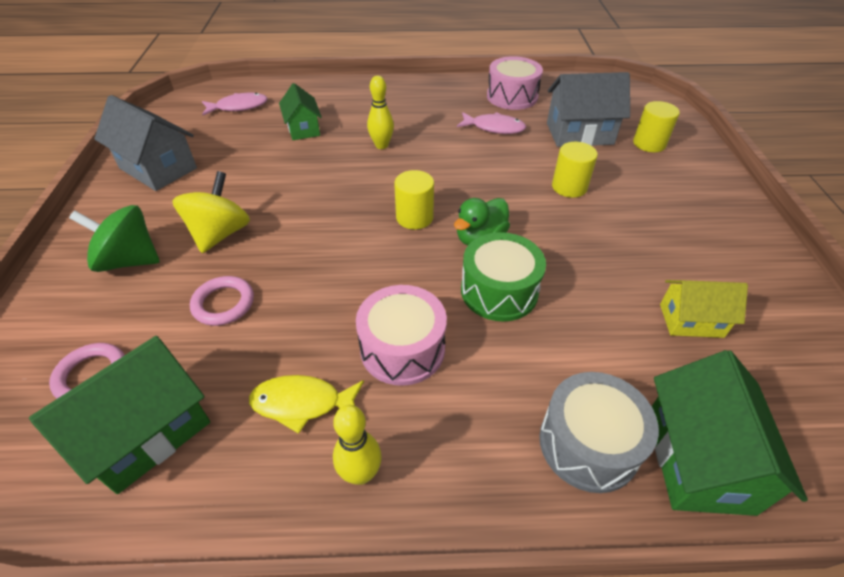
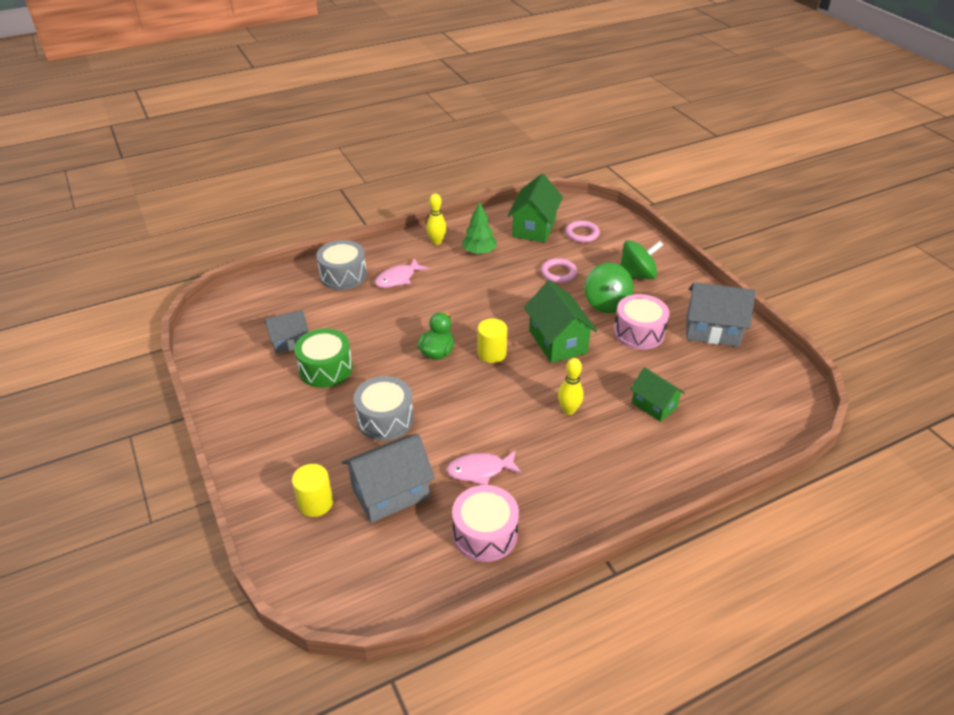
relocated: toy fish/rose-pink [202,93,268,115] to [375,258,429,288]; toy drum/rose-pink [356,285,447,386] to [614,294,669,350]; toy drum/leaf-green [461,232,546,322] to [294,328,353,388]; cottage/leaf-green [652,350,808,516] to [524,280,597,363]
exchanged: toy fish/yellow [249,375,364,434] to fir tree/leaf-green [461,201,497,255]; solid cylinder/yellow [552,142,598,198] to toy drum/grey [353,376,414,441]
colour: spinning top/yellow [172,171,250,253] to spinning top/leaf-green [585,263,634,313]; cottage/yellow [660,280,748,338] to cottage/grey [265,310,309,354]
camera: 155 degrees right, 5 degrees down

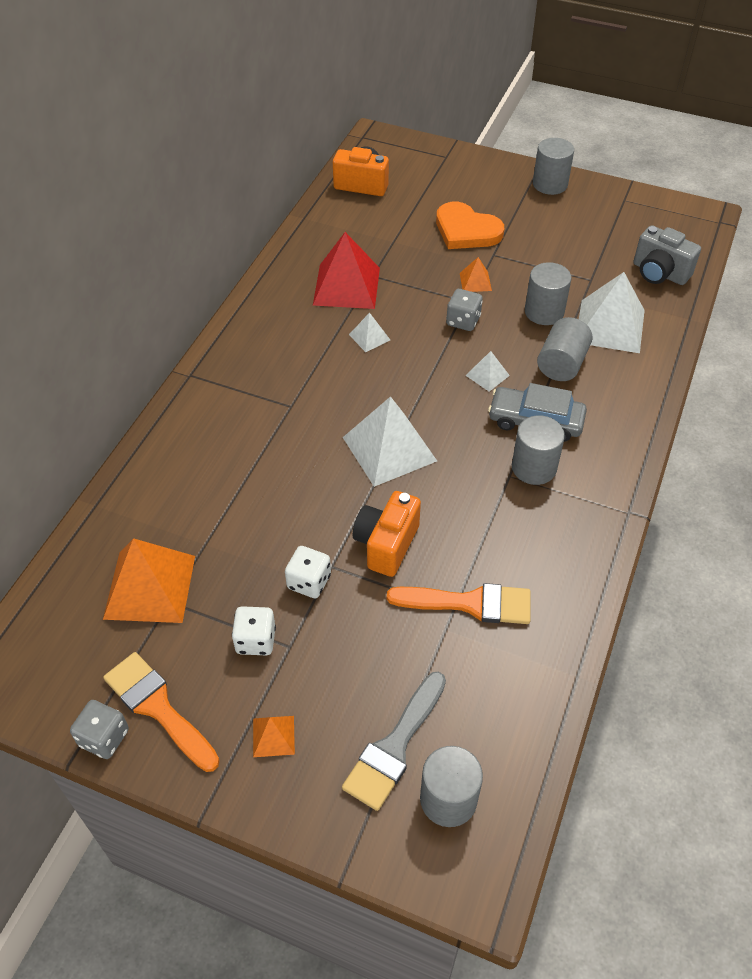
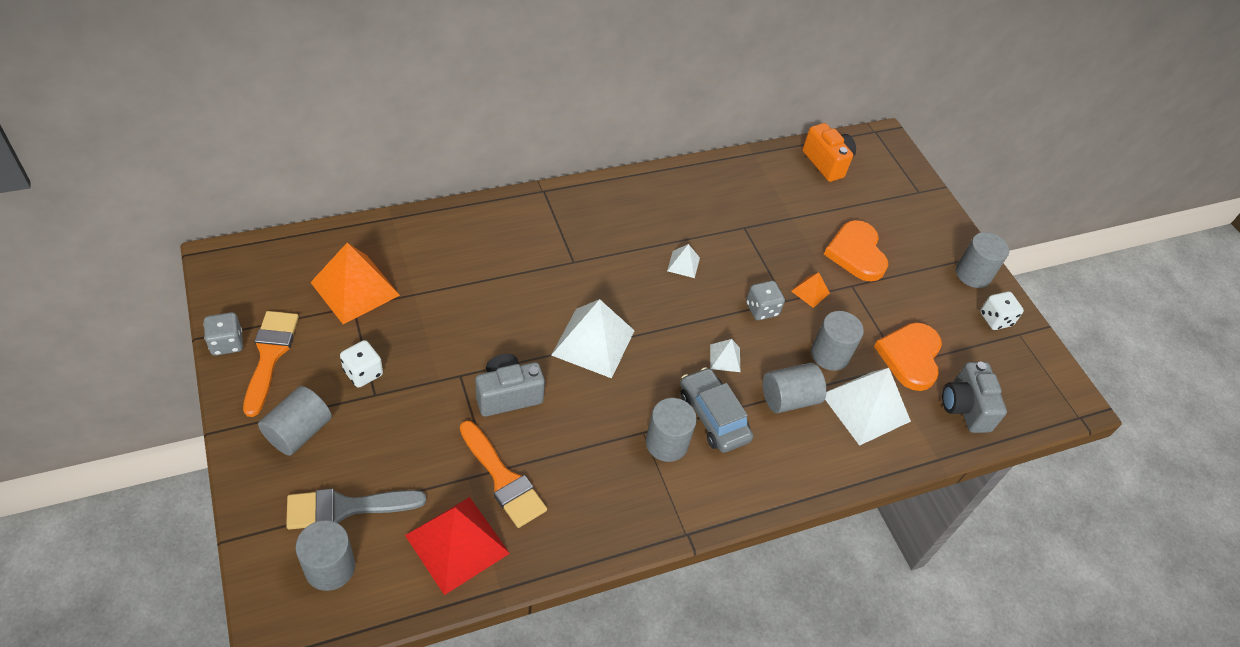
appeared: love heart/orange [874,322,942,391]
relocated: die/pure white [285,546,331,598] to [980,292,1024,330]; pyramid/crimson [313,232,380,309] to [405,497,510,595]
exchanged: pyramid/orange [253,716,295,757] to solid cylinder/grey [258,386,332,456]
colour: photo camera/orange [353,491,421,577] to photo camera/grey [476,354,545,417]
camera: 40 degrees right, 0 degrees up

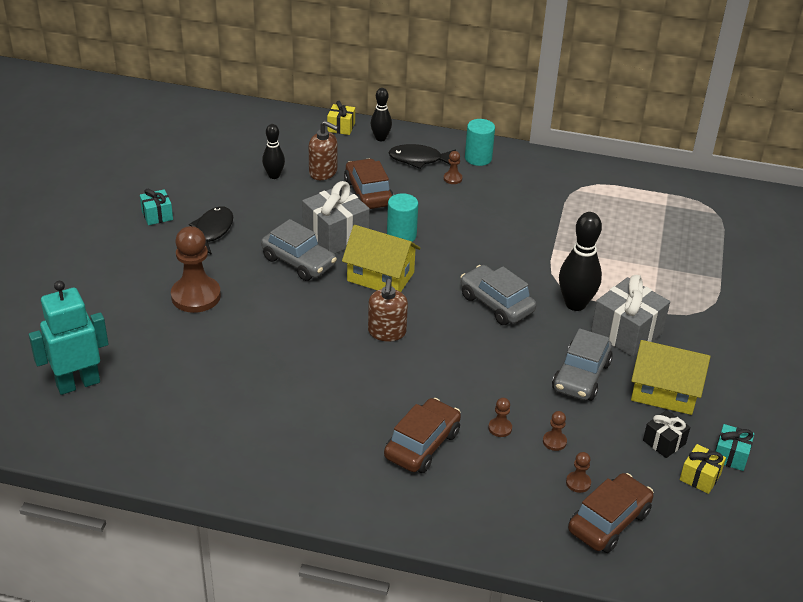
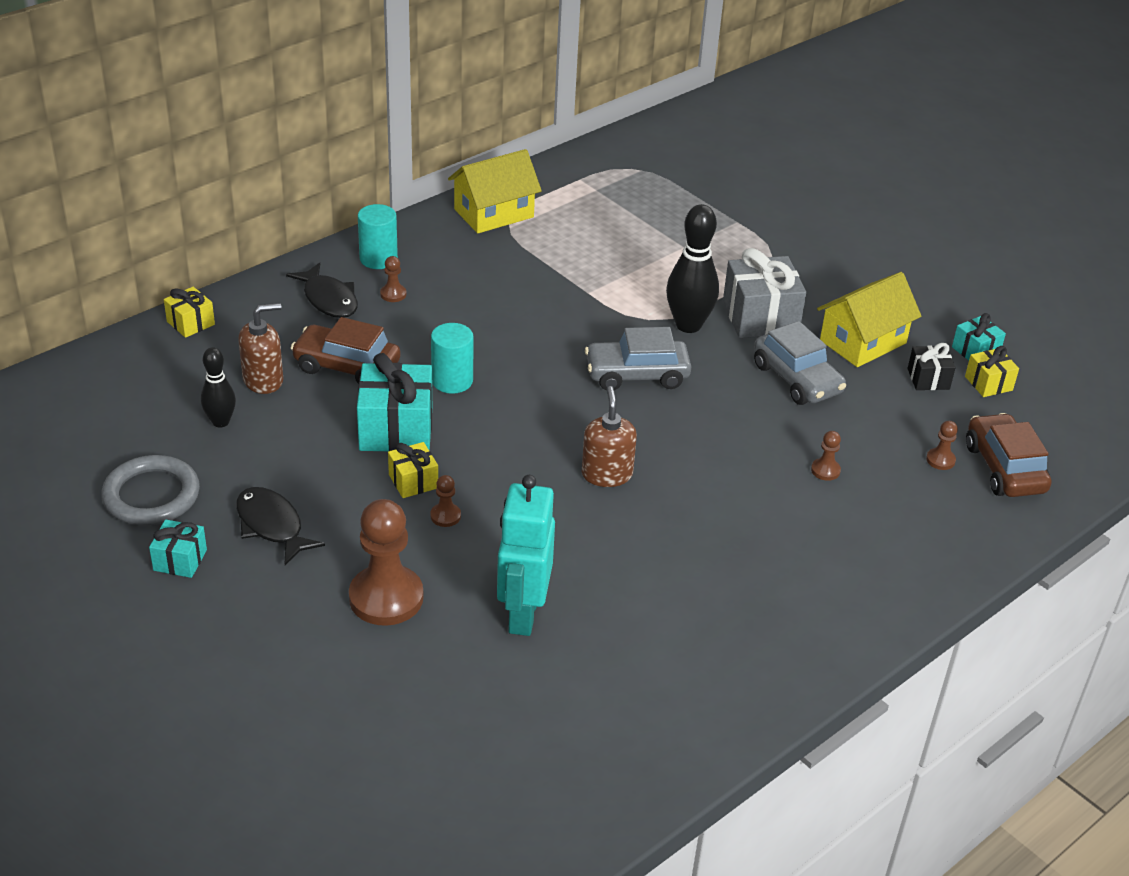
missing: tenpin/jet-black [371,88,392,141]; toy car/brown [384,398,461,473]
appeared: ring/grey [101,455,200,525]
relocated: robot/aqua [29,281,109,395] to [497,475,555,636]; cottage/yellow [342,225,421,292] to [448,149,542,233]; pawn/brown [543,411,567,451] to [430,475,461,527]
exchanged: toy car/grey [261,219,337,281] to present/yellow [388,442,438,498]
colour: present/grey [302,181,370,254] to present/aqua [357,353,432,451]
spun: pump bottle/brown [368,279,408,341] = [582,386,637,487] 135 degrees counterclockwise; toy fish/jet-black [388,144,456,169] = [286,262,358,318] 75 degrees counterclockwise
camera: 55 degrees left, 0 degrees up

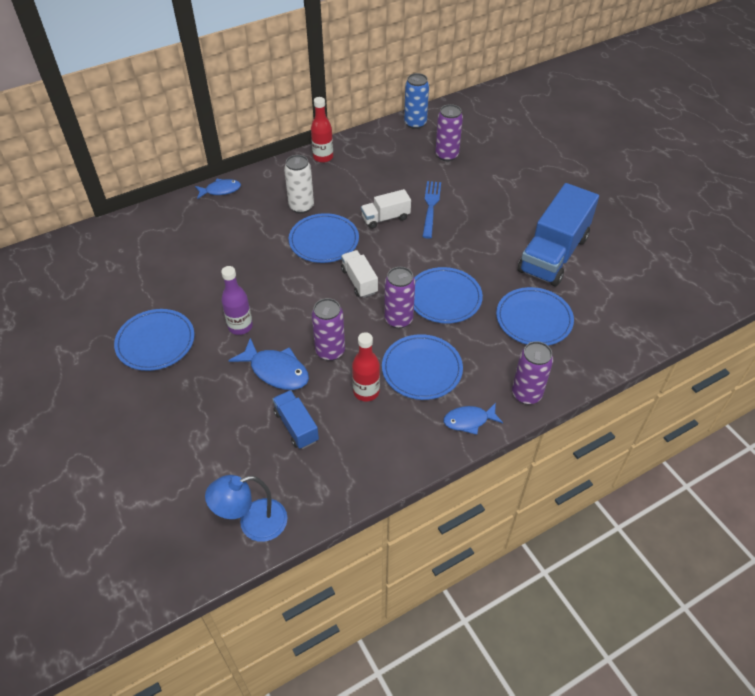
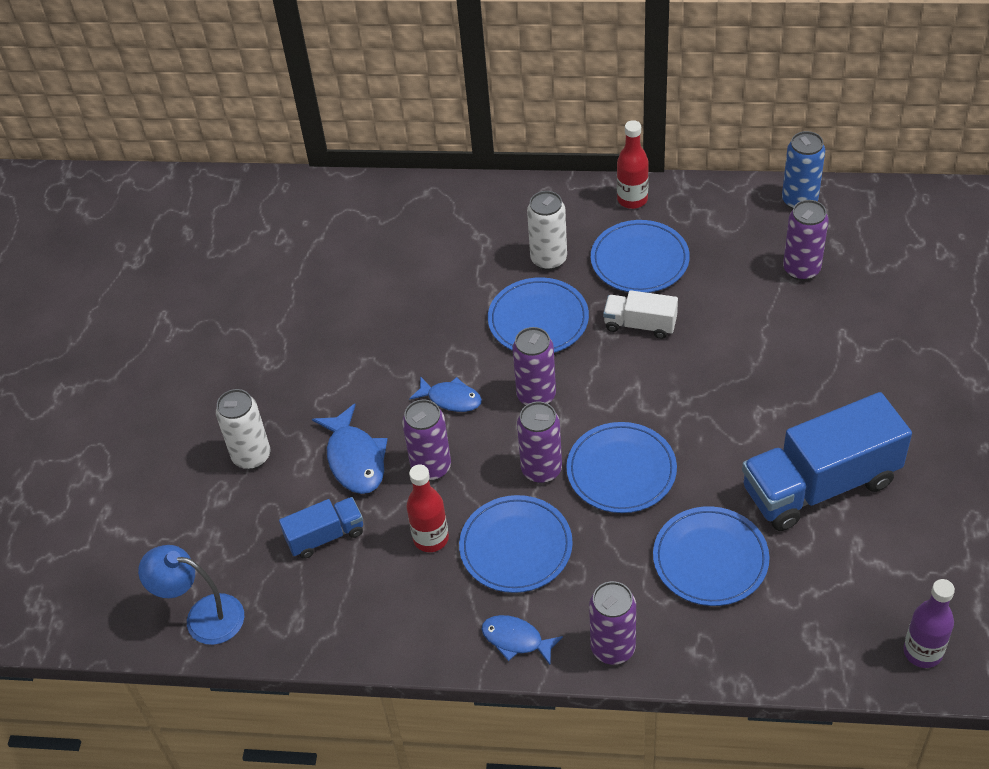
missing: fork/royal blue [422,181,441,239]
appeared: soda can/pure white [216,389,270,469]
relocated: flat dish/royal blue [114,309,195,371] to [591,220,690,293]; toy fish/royal blue [195,179,241,199] to [409,376,482,412]; bottle/violet [221,266,253,335] to [903,579,955,668]
exchanged: toy truck/pure white [341,250,378,298] to soda can/violet [512,327,556,405]
spun: toy truck/royal blue [272,390,319,449] = [279,497,363,559] 60 degrees clockwise
camera: 40 degrees right, 0 degrees up

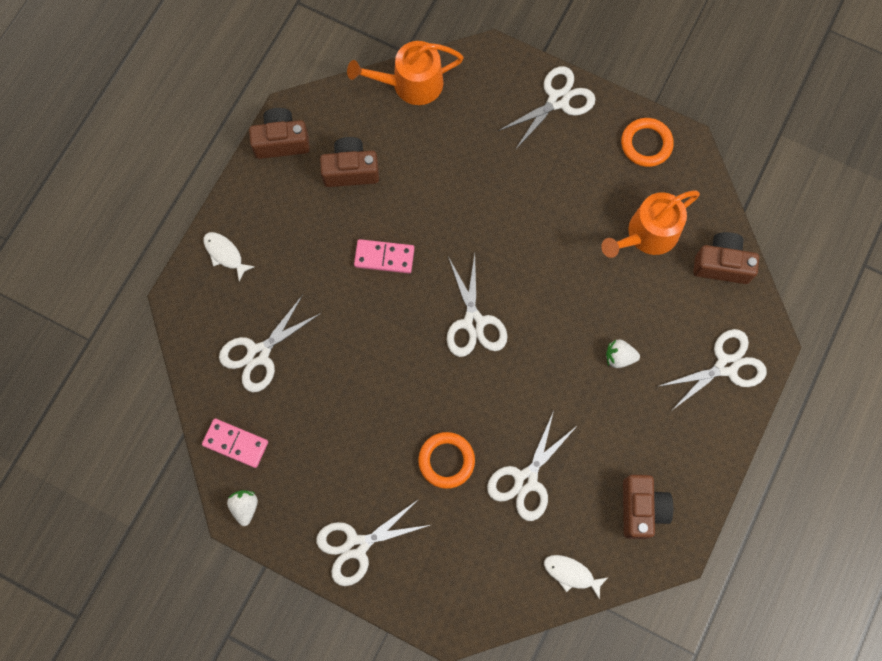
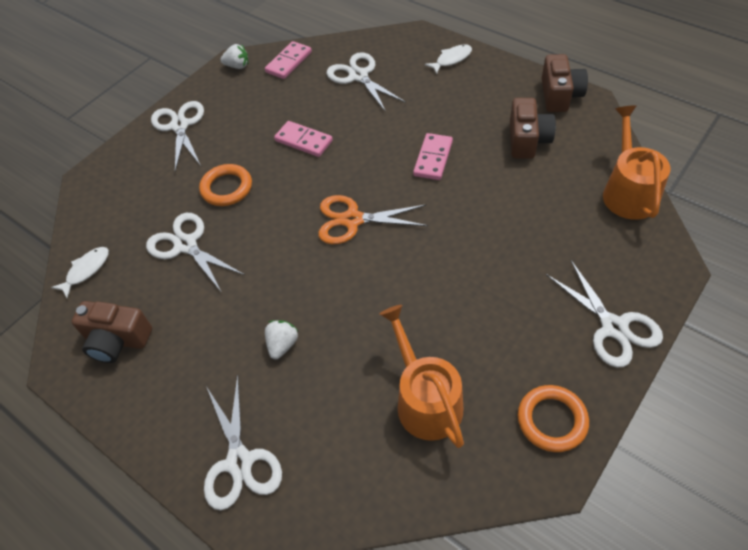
missing: photo camera/brown [693,232,759,284]
appeared: domino piece/rose-pink [274,121,333,157]
colour: pair of scissors/pure white [447,254,507,357] to pair of scissors/orange [318,195,428,244]
camera: 105 degrees right, 20 degrees down

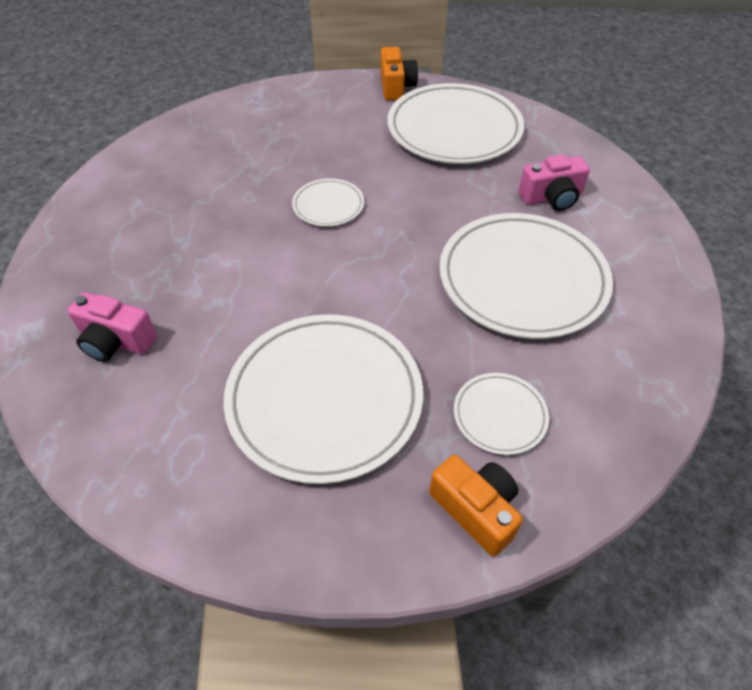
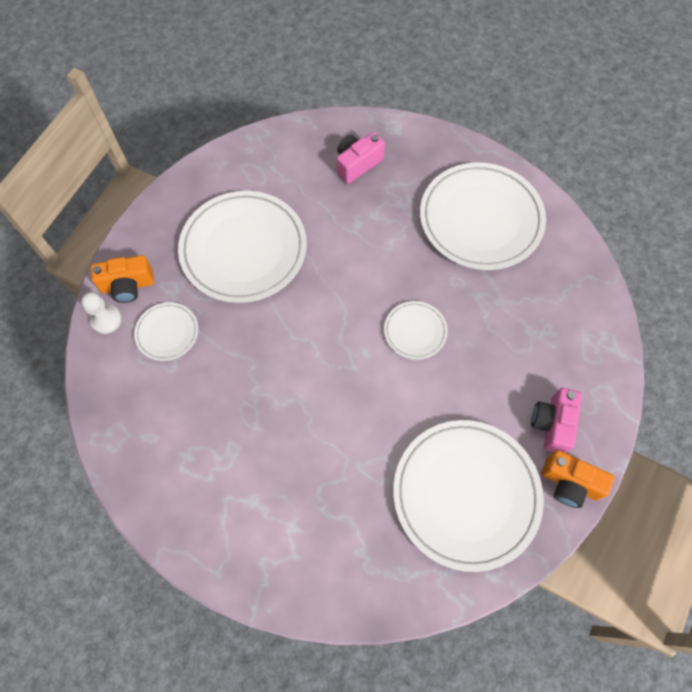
appeared: pawn/pure white [81,292,122,334]
relocated: flat dish/pure white [439,213,613,339] to [420,162,546,270]; photo camera/rose-pink [519,155,590,211] to [531,388,582,453]
camera: 120 degrees right, 15 degrees up

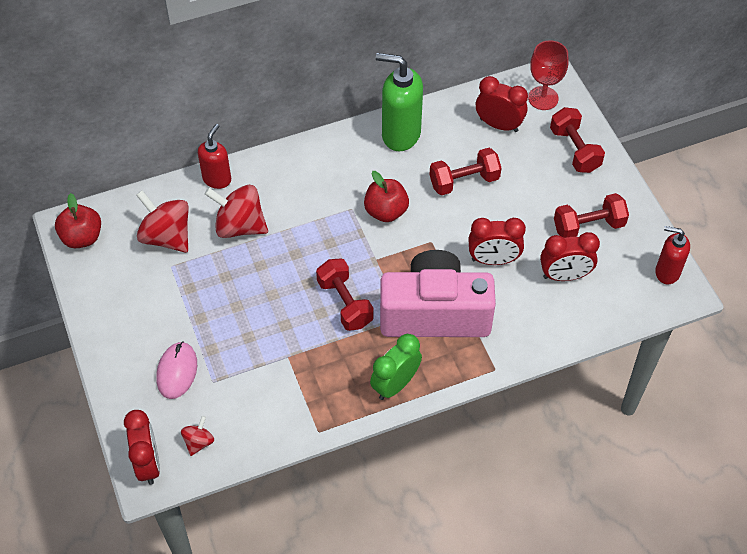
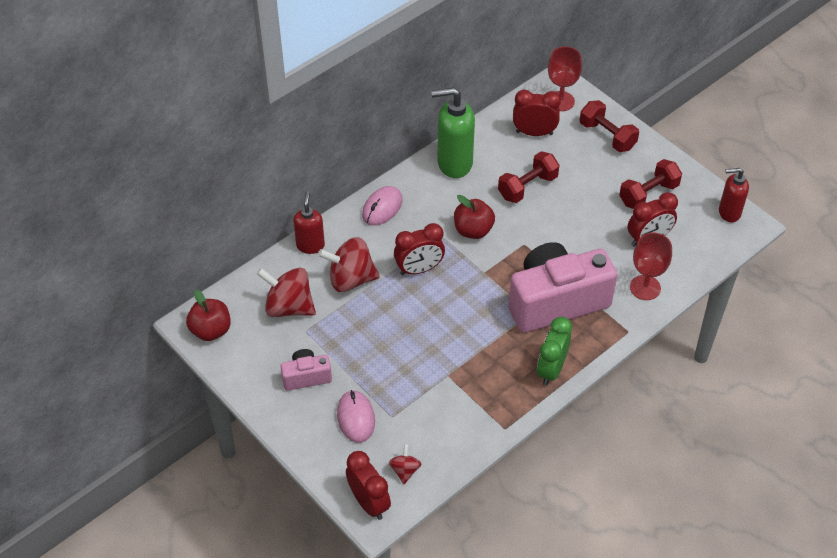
missing: free weight/crimson [316,259,374,331]
appeared: photo camera/rose-pink [281,349,332,391]; computer mouse/rose-pink [362,186,403,226]; chalice/crimson [630,232,672,300]
relocated: clock/crimson [468,218,526,265] to [394,223,445,275]
camera: 20 degrees left, 5 degrees down

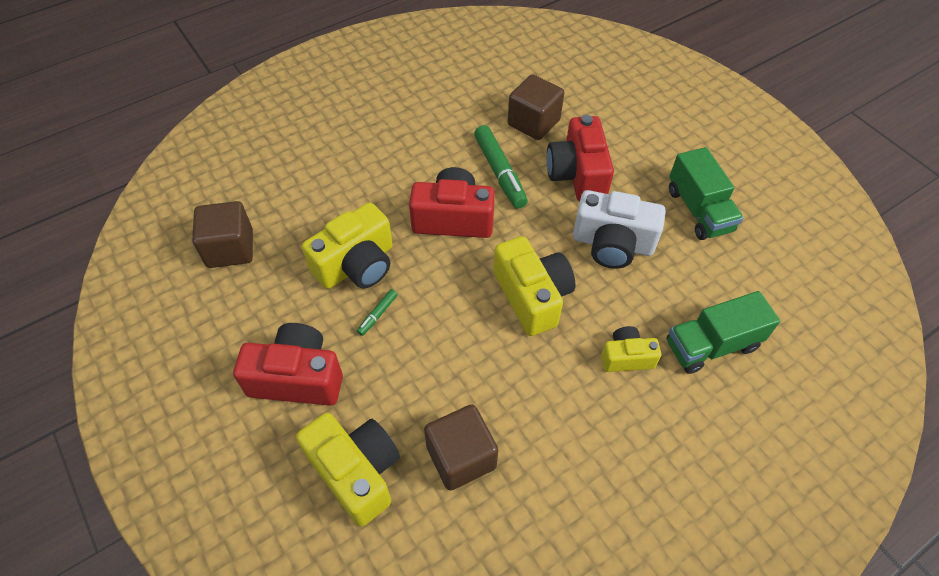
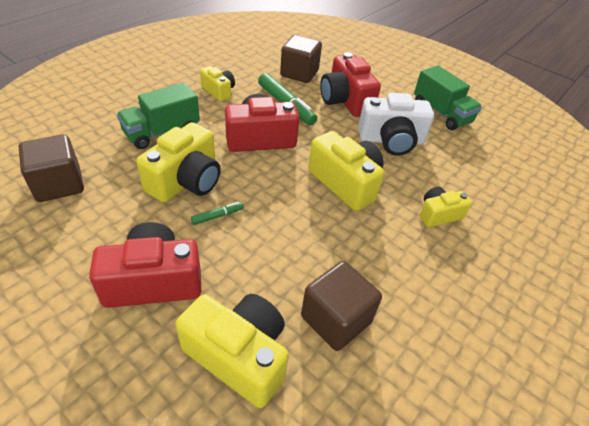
appeared: photo camera/yellow [200,66,235,102]
relocated: toy truck/leaf-green [667,291,780,374] to [117,83,200,149]
spun: marker/leaf-green [357,289,398,336] = [191,202,244,225] 135 degrees counterclockwise
camera: 20 degrees left, 10 degrees down

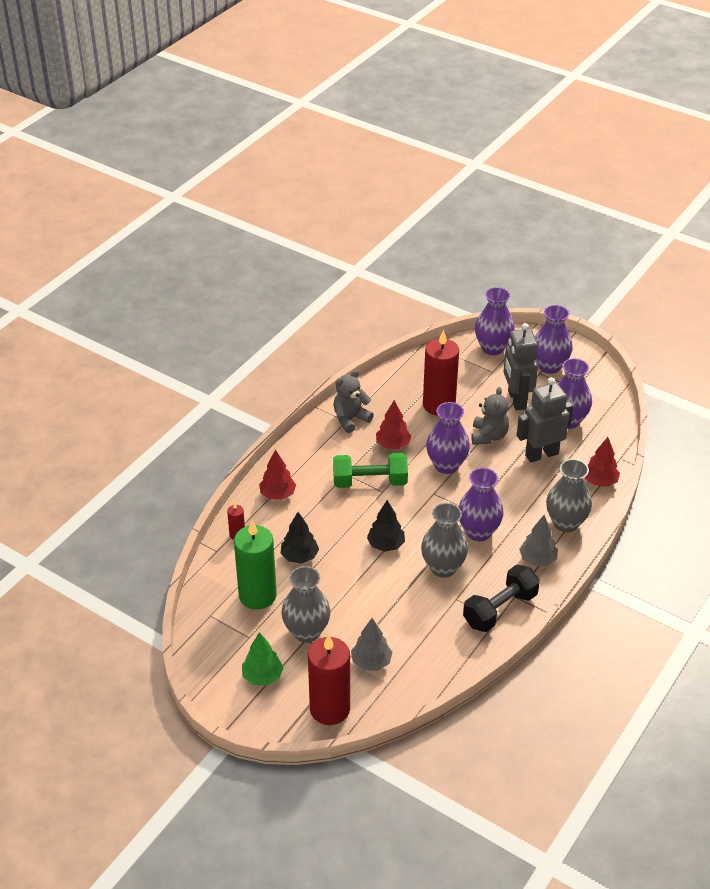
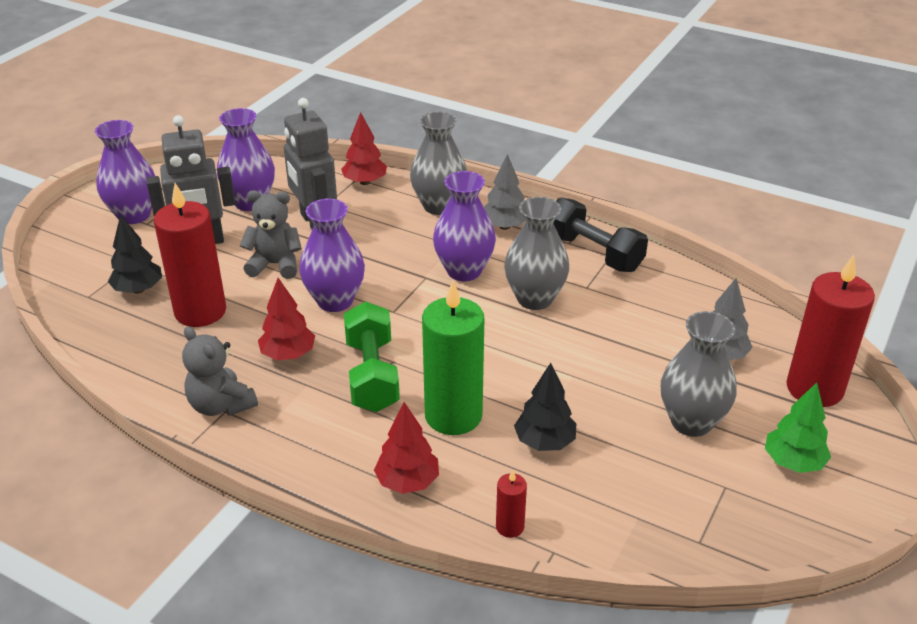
missing: tall vase/violet [475,287,515,355]
relocated: pillar candle/leaf-green [234,520,277,610] to [422,281,484,435]; fir tree/jet-black [367,500,405,552] to [108,214,162,294]
camera: 95 degrees left, 5 degrees down

